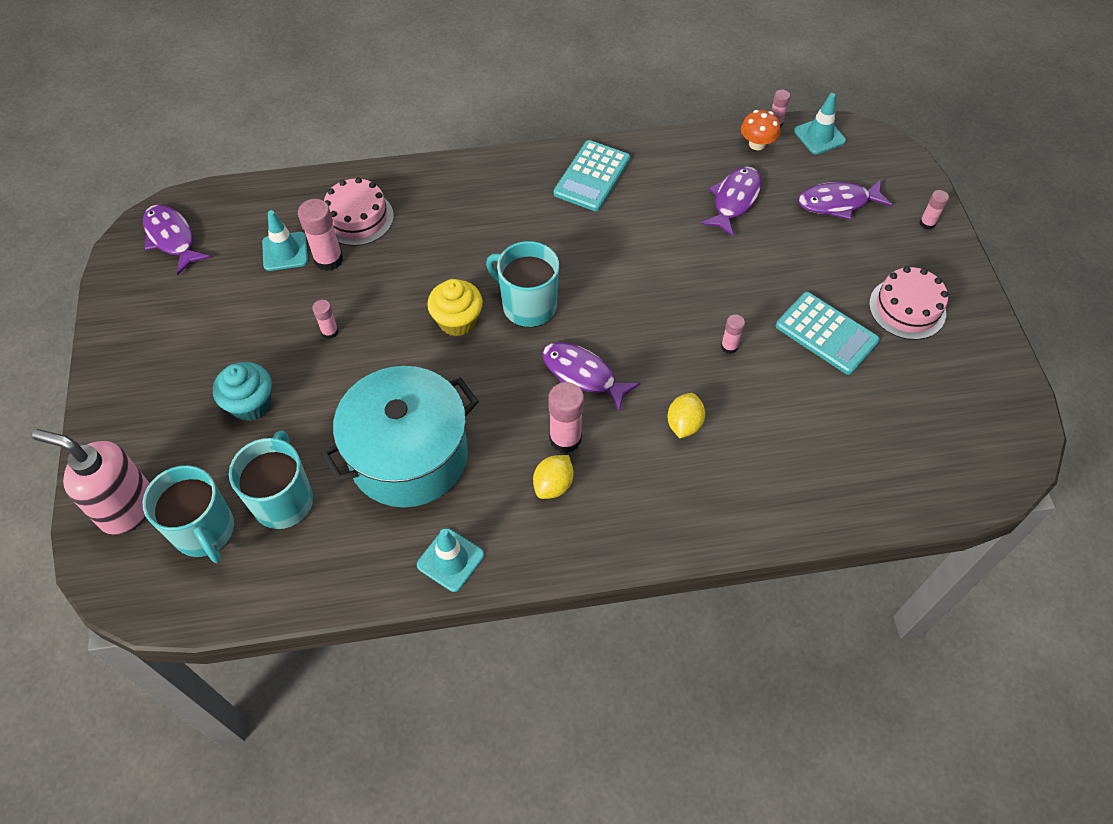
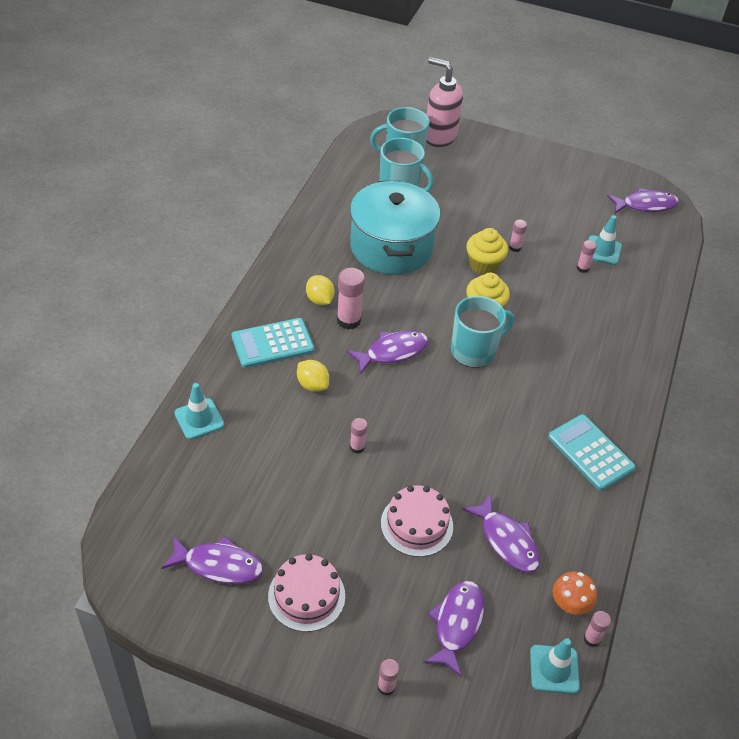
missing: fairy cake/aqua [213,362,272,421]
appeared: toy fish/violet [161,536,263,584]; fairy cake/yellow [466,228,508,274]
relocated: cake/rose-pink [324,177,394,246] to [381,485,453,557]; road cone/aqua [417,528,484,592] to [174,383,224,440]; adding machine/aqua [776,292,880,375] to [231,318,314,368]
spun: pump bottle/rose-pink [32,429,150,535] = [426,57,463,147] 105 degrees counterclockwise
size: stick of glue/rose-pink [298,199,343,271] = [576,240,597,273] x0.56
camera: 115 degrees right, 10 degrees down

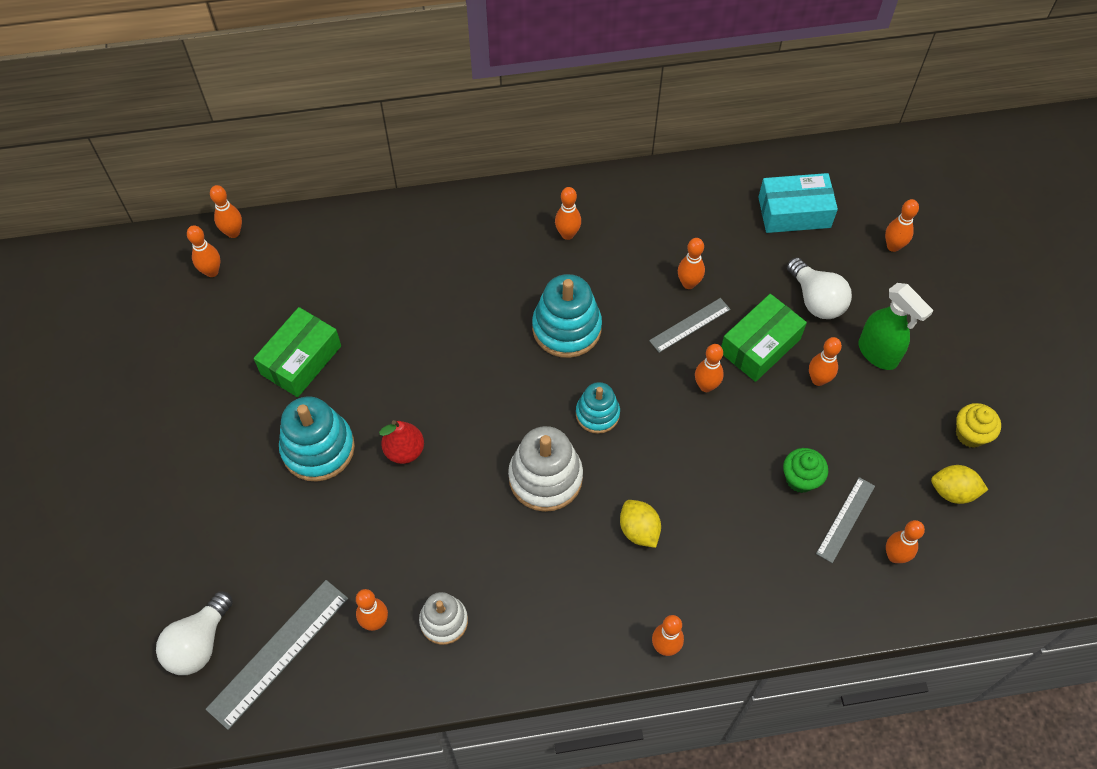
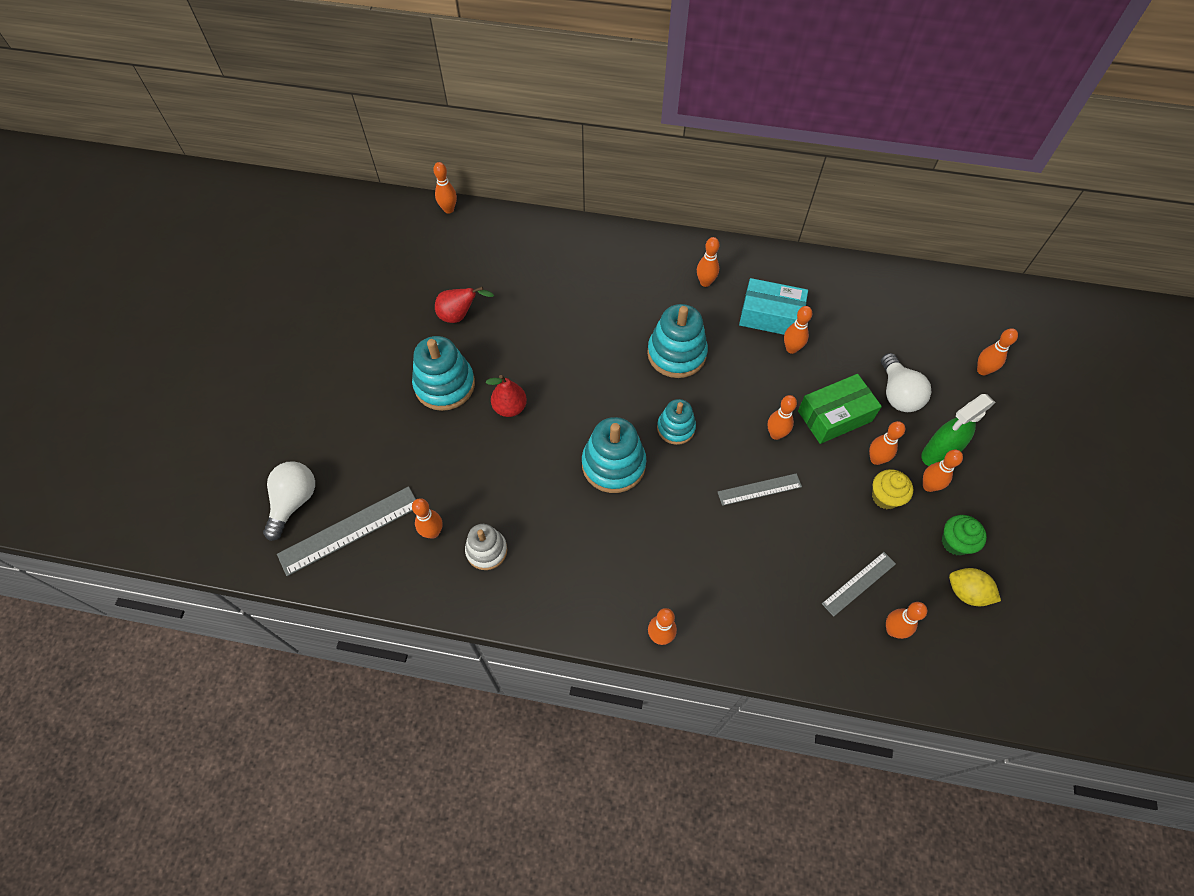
missing: toy lemon/yellow [620,500,661,548]
relocated: tenpin/orange [187,225,220,277] to [923,450,963,492]; straightedge/grey [649,298,731,353] to [718,473,802,506]; box/aqua [758,173,838,233] to [739,278,808,335]; fairy cake/leaf-green [783,448,828,493] to [942,515,987,556]; fairy cake/yellow [956,403,1001,448] to [872,469,913,509]
exchanged: box/leaf-green [254,307,341,397] to toy pear/crimson [435,287,494,323]
colour: stacking rings/pure white [508,426,583,512] to stacking rings/aqua [582,417,646,493]
spun: bulb/pure white [156,591,233,675] = [263,461,315,541] 150 degrees clockwise; spray cleaner/leaf-green [859,283,934,370] = [922,394,995,466] 75 degrees clockwise
camera: 20 degrees right, 0 degrees up

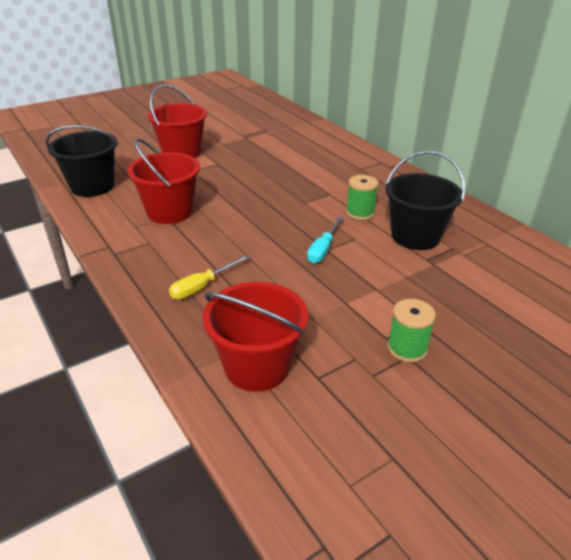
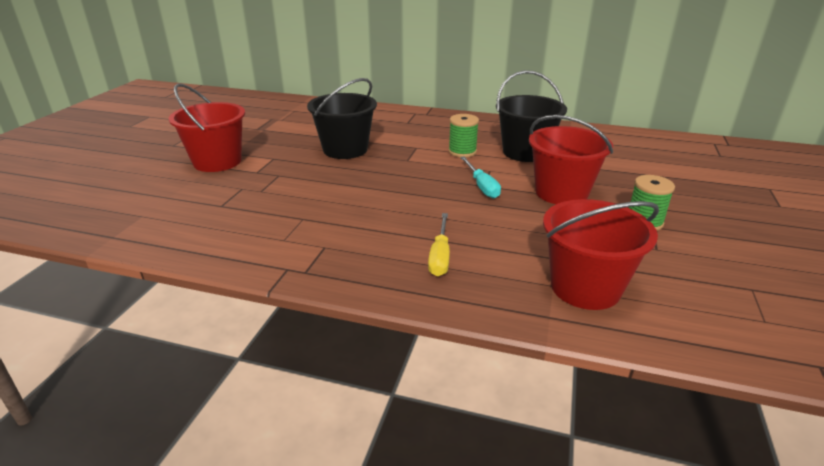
relocated: sand bucket/jet-black [46,125,118,197] to [307,78,377,159]; sand bucket/crimson [127,138,200,224] to [529,115,613,204]
camera: 40 degrees left, 5 degrees down

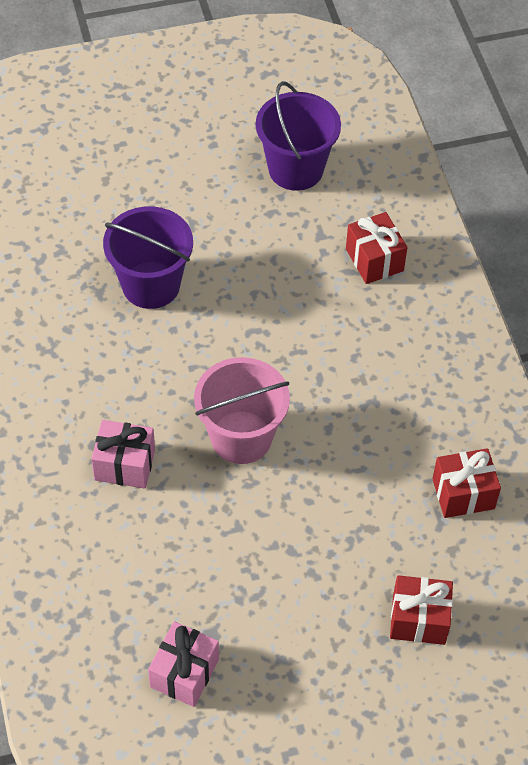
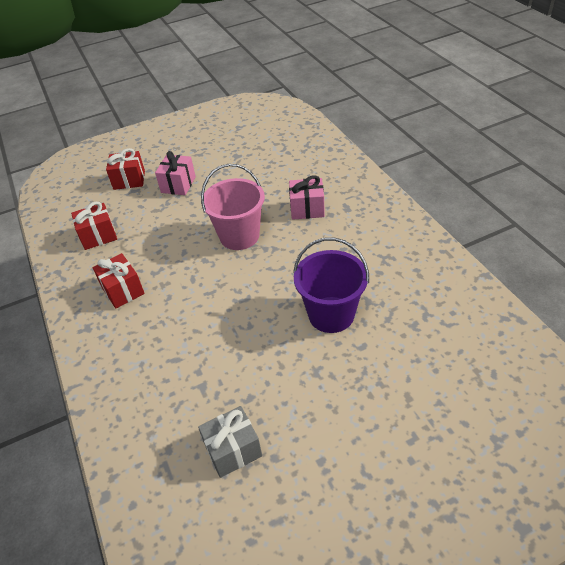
relocated: present/rose-pink [148,621,219,707] to [155,151,196,195]; present/crimson [346,212,407,284] to [93,253,145,309]
exchanged: sand bucket/violet [256,81,341,191] to present/grey [198,406,262,478]
camera: 175 degrees right, 10 degrees down

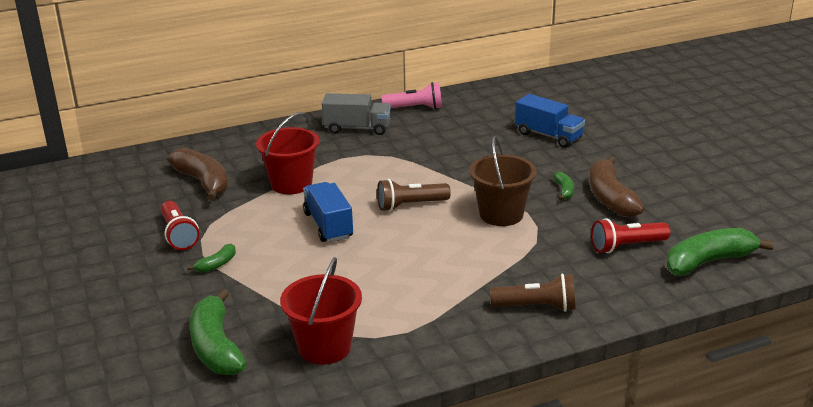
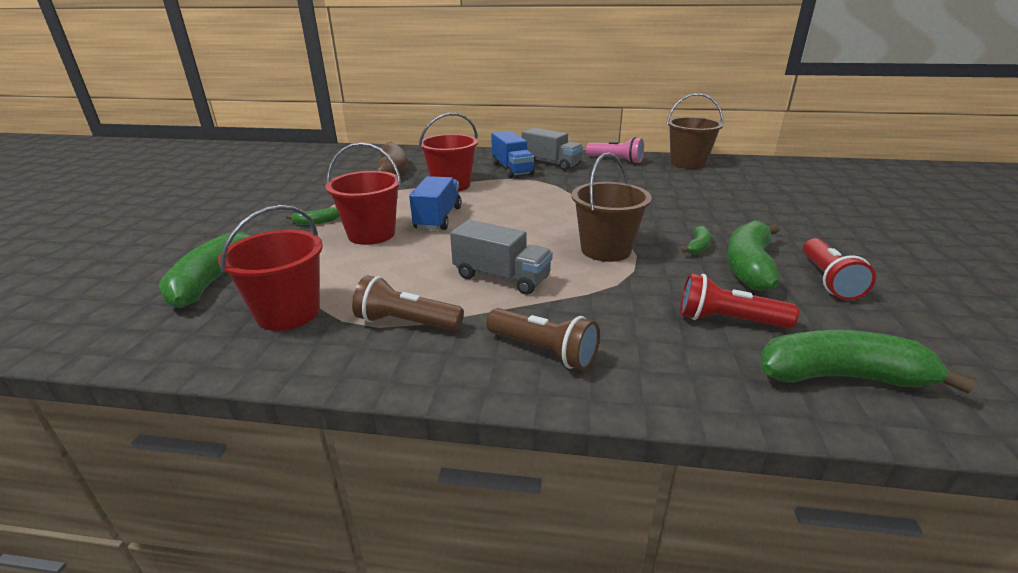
appeared: sand bucket/crimson [325,142,401,245]; toy truck/grey [450,220,553,295]; sand bucket/brown [667,93,723,169]
relocated: flashlight/crimson [161,201,200,250] to [803,238,876,300]; flashlight/brown [377,179,451,211] to [352,275,464,331]; toy truck/royal blue [515,94,585,148] to [491,131,535,178]
colour: banana fruit/brown [589,156,645,217] to banana fruit/leaf-green [727,220,780,291]
camera: 30 degrees right, 0 degrees up

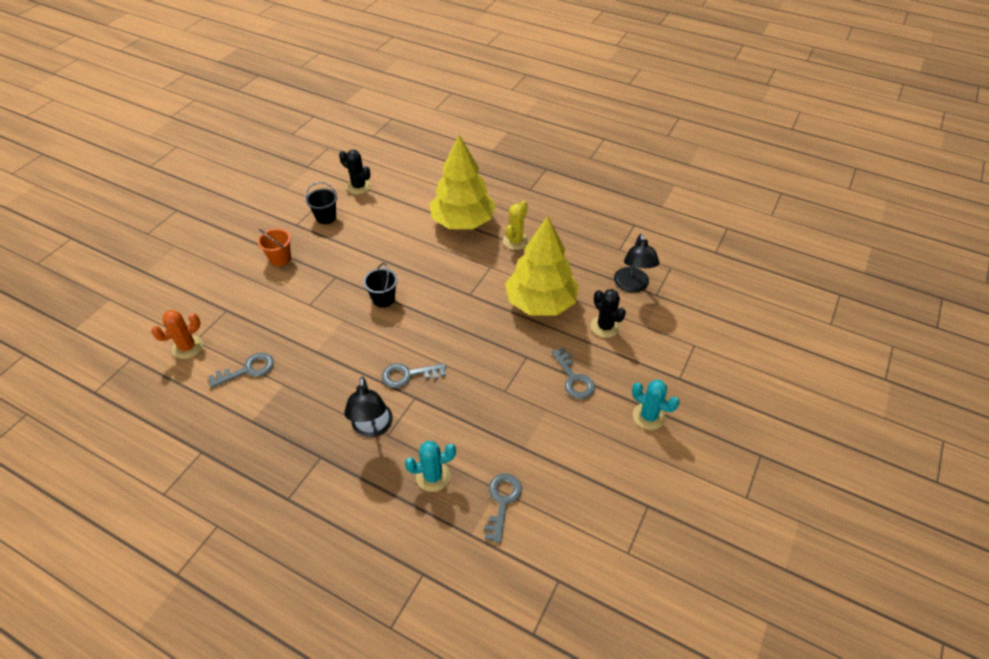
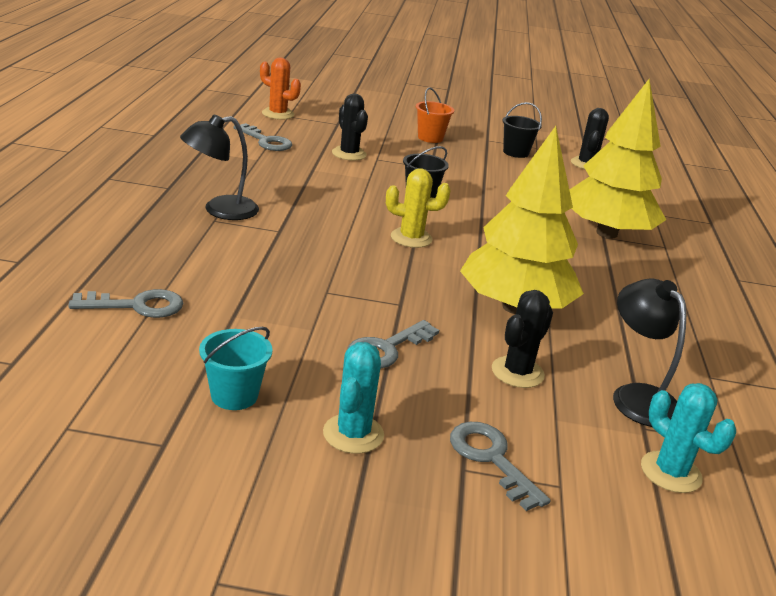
appeared: sand bucket/aqua [199,327,273,410]; cactus/jet-black [332,93,368,160]
relocated: key/grey [382,363,446,388] to [450,422,551,511]; cactus/aqua [405,441,456,492] to [641,383,736,493]; cactus/yellow [503,201,529,250] to [386,168,451,248]
spun: lamp/jet-black [614,234,659,293] = [613,279,686,427] 90 degrees clockwise
camera: 65 degrees right, 20 degrees down

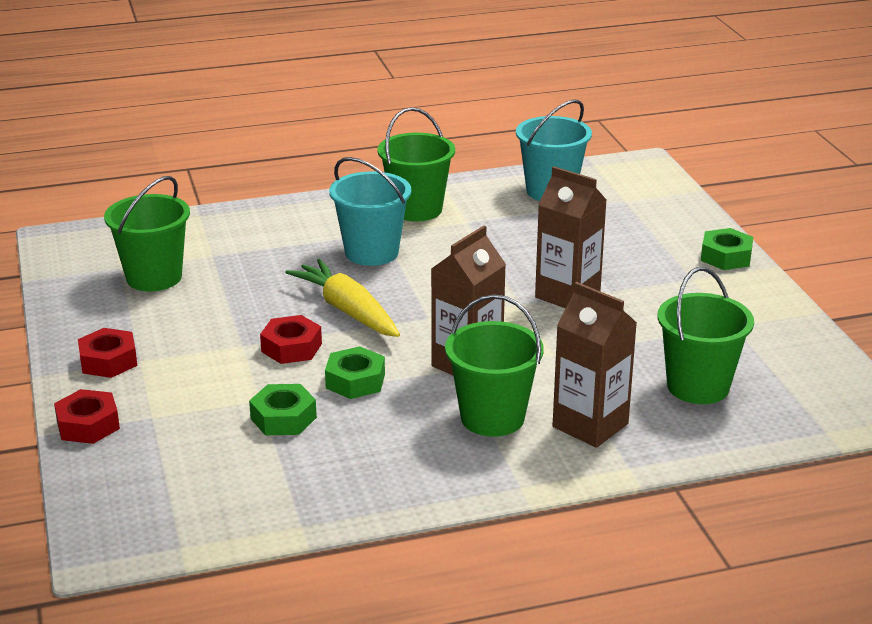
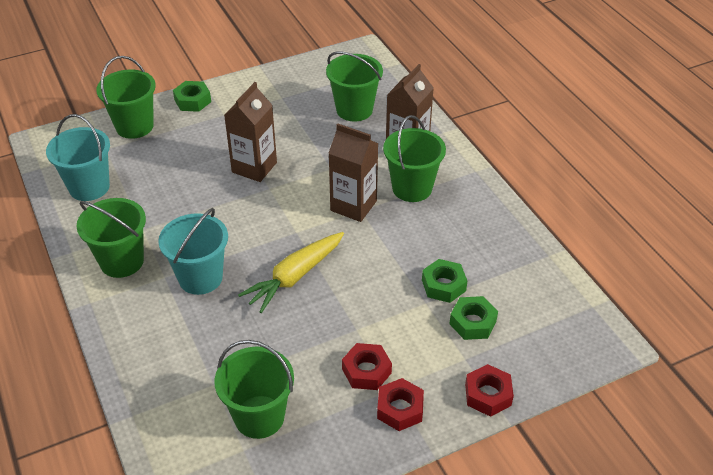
appeared: sand bucket/leaf-green [96,56,156,139]
relocated: hex nut/crimson [260,315,322,364] to [342,343,392,390]; hex nut/leaf-green [325,346,385,399] to [449,296,498,340]
camera: 100 degrees left, 15 degrees up

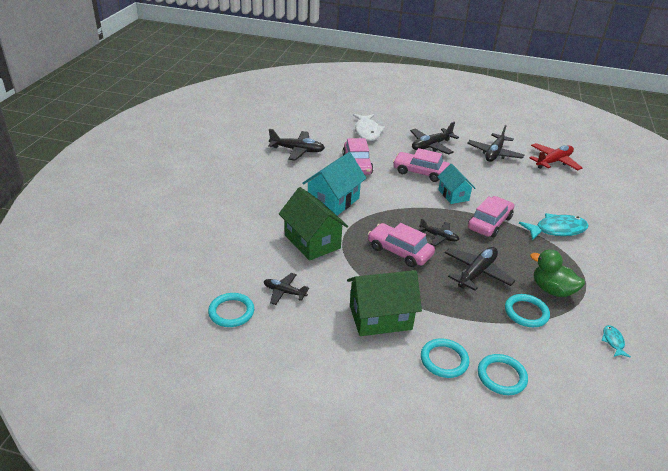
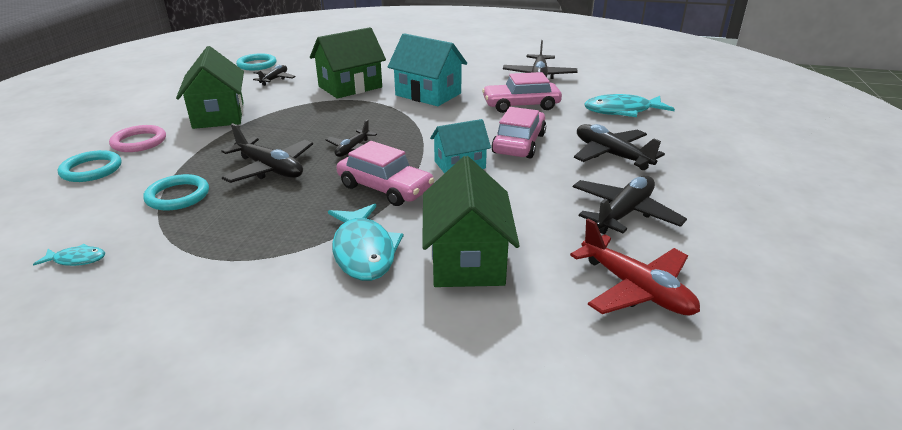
missing: toy car/rose-pink [368,223,435,267]; duck/leaf-green [530,249,585,297]
appeared: cottage/leaf-green [422,156,520,287]
colour: toy fish/pure white [353,114,385,141] to toy fish/aqua [584,94,675,117]; ring/aqua [421,338,469,378] to ring/rose-pink [109,125,166,152]
spun: toy plane/jet-black [467,125,524,162] = [573,176,687,234] 105 degrees clockwise
camera: 90 degrees right, 5 degrees down

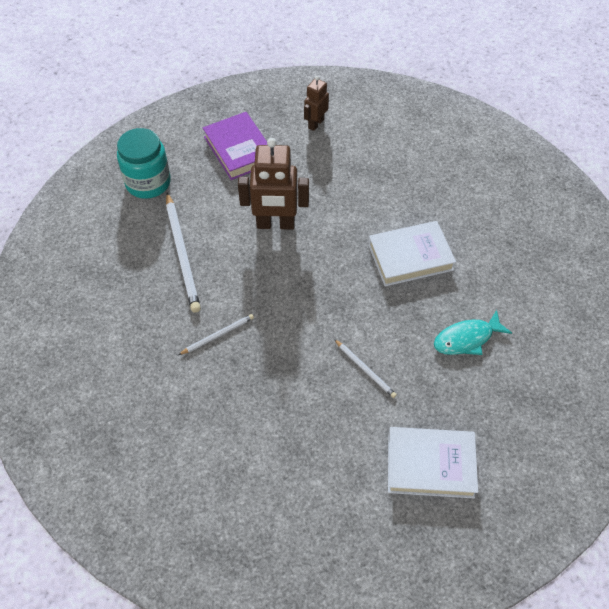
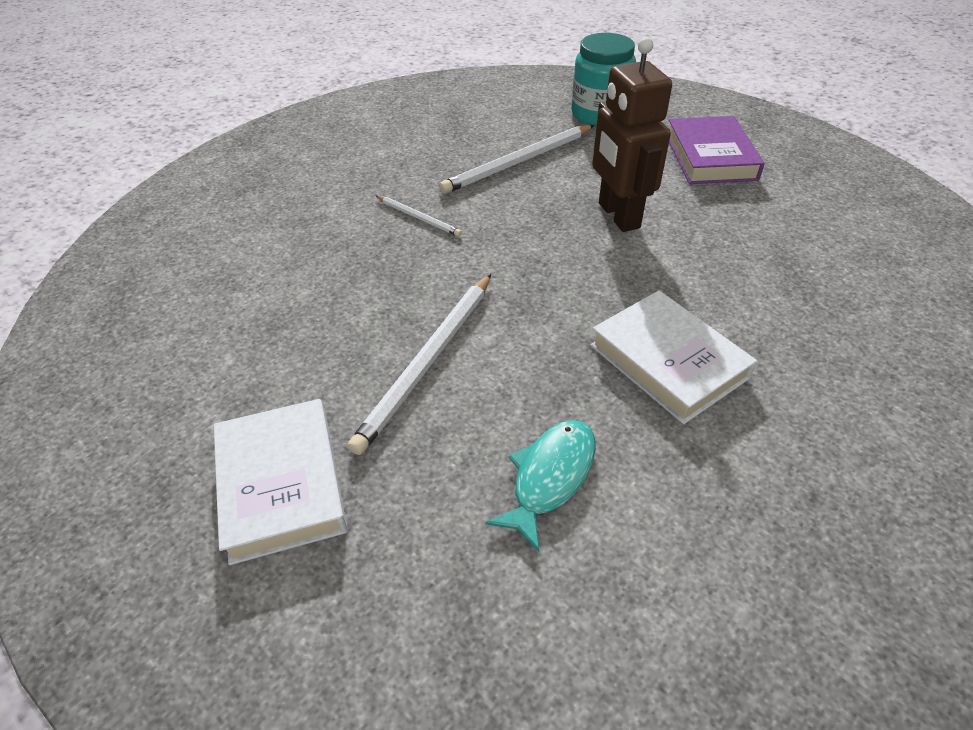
missing: robot/brown [304,76,329,131]
spun: hardcover/violet [203,112,267,180] = [669,116,765,184] 45 degrees counterclockwise; toy fish/aqua [434,310,512,355] = [485,420,596,552] 75 degrees clockwise
size: pencil/pure white [334,339,397,398] = [348,274,491,455] x1.91
camera: 70 degrees right, 10 degrees down

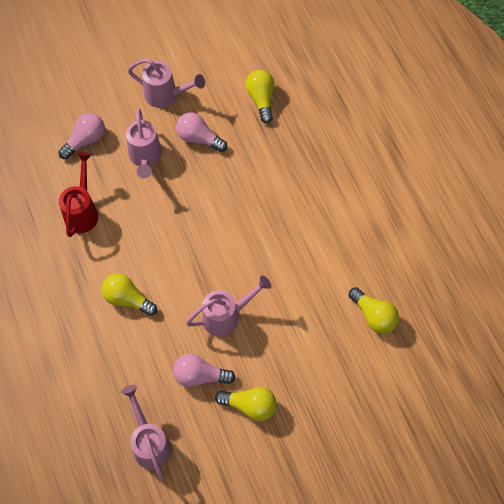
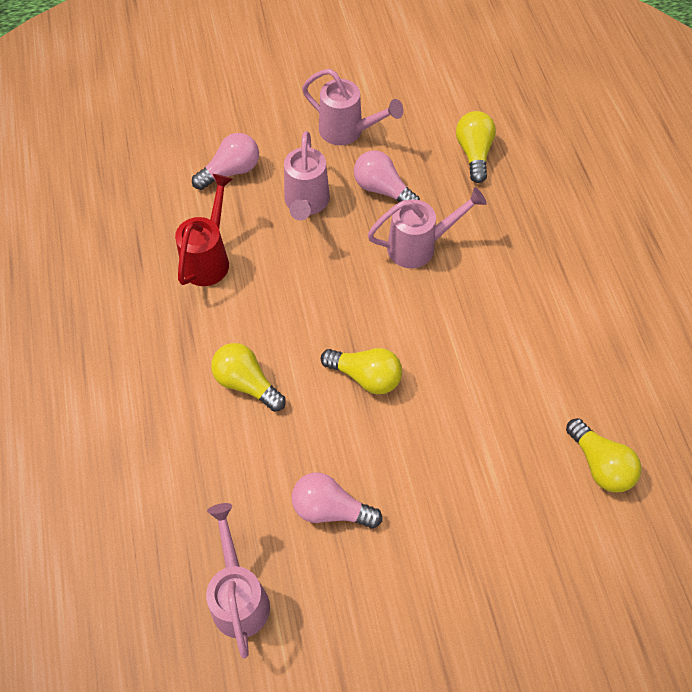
relocated: sprinkling can/rose-pink [186,275,271,337] to [367,187,487,268]; bulb/yellow [215,387,277,421] to [321,348,402,394]
camera: 10 degrees right, 5 degrees down

